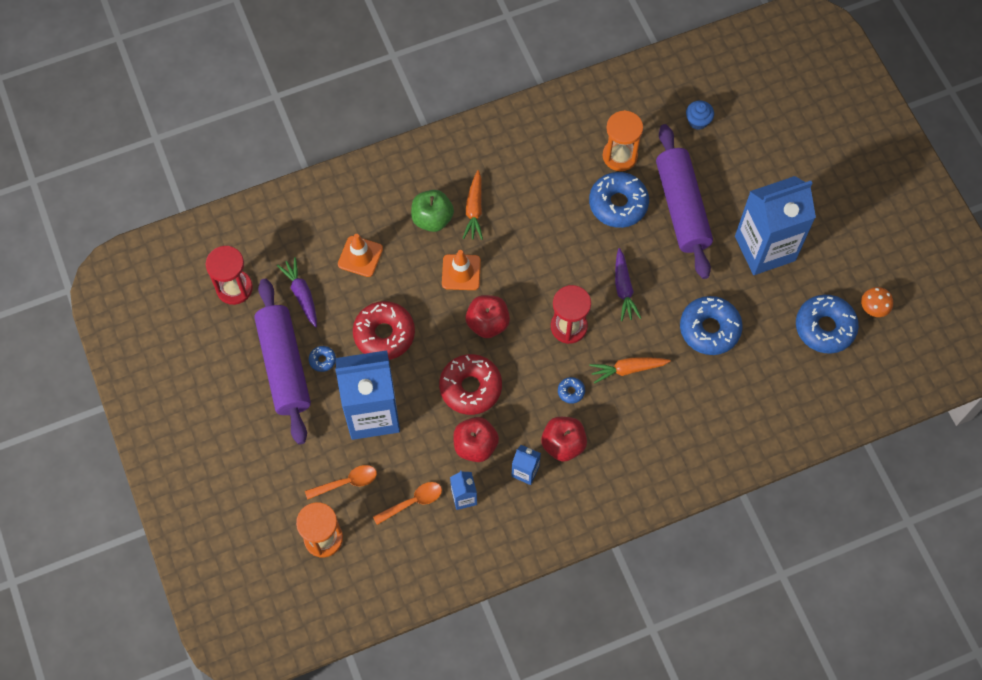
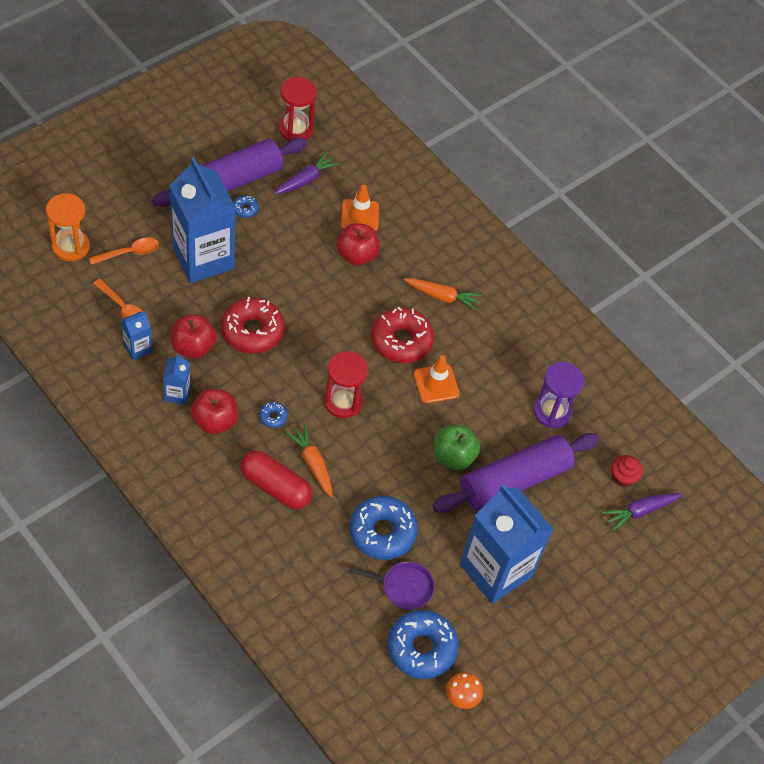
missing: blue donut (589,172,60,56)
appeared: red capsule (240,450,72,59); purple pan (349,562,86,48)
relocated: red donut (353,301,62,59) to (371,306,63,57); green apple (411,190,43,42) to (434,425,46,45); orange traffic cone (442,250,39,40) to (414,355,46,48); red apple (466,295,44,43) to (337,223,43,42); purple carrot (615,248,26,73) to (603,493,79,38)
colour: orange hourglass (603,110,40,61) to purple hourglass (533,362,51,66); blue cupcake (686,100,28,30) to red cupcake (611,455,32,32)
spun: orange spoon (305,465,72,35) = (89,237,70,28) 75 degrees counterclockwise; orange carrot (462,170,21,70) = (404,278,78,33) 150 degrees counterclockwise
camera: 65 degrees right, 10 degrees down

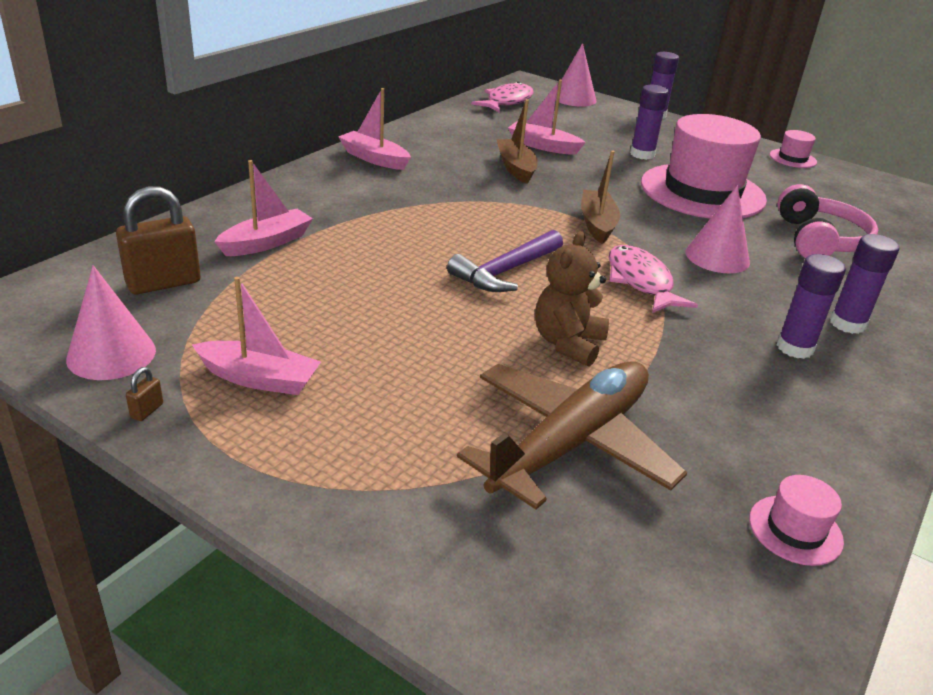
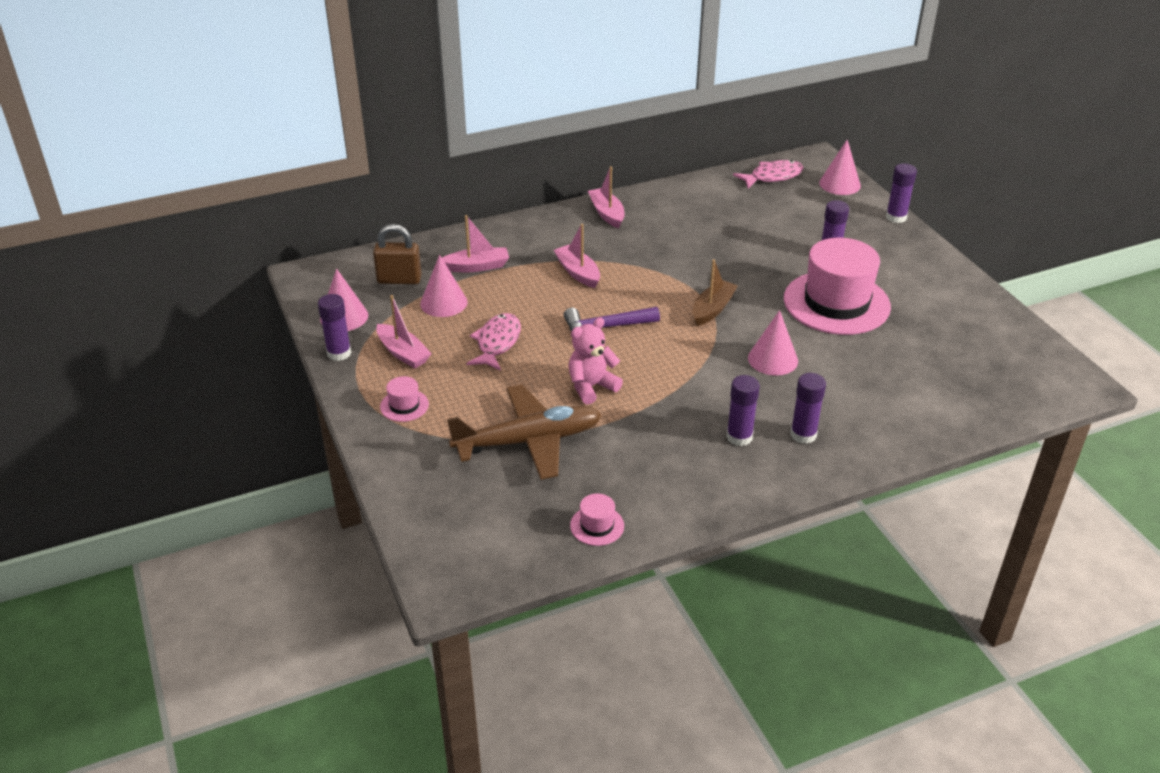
missing: brown boat (496,99,42,85); pink headphones (777,184,101,74)
appeared: pink cone (420,255,48,62)
relocated: pink boat (508,80,78,75) to (554,224,46,64); pink fish (608,245,90,68) to (466,313,55,58); pink hat (770,130,47,38) to (380,376,49,46)
exchanged: brown padlock (126,367,37,54) to purple glue stick (318,294,33,67)
colour: brown teddy bear (535,231,74,136) to pink teddy bear (569,317,54,88)
camera: 35 degrees right, 5 degrees up

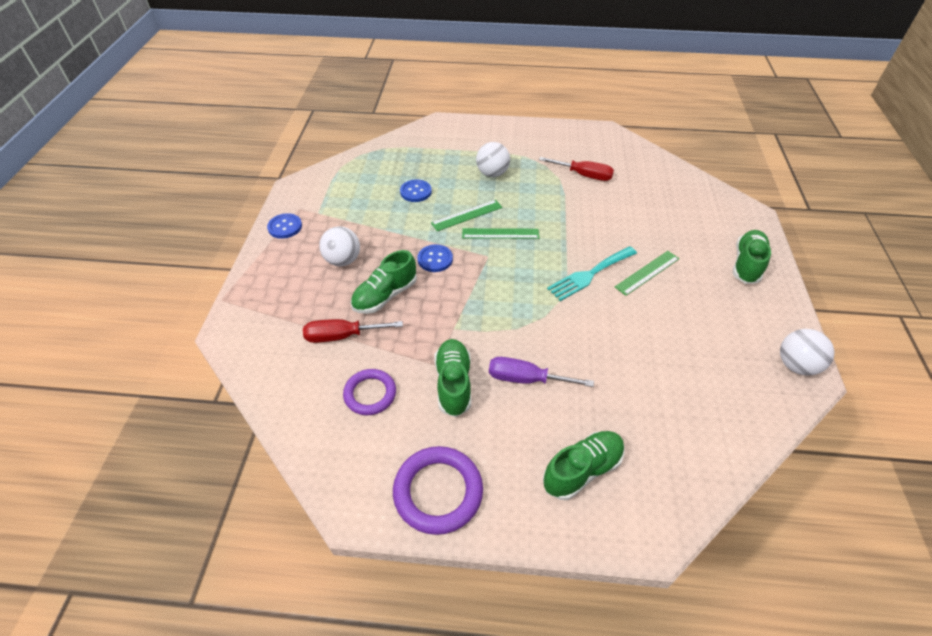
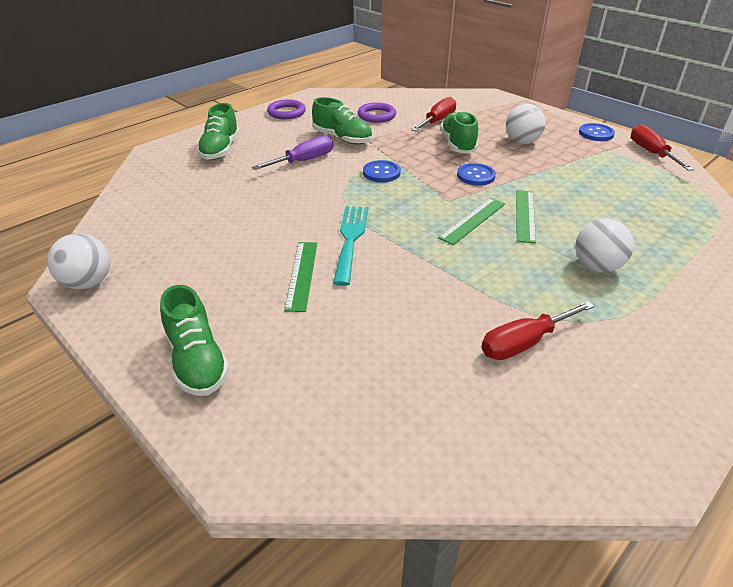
appeared: red screwdriver (631,124,63,47)
relocated: blue button (400,179,32,23) to (363,160,38,22)
size: purple ring (393,446,90,89) = (267,99,39,20) x0.66
camera: 130 degrees right, 10 degrees down

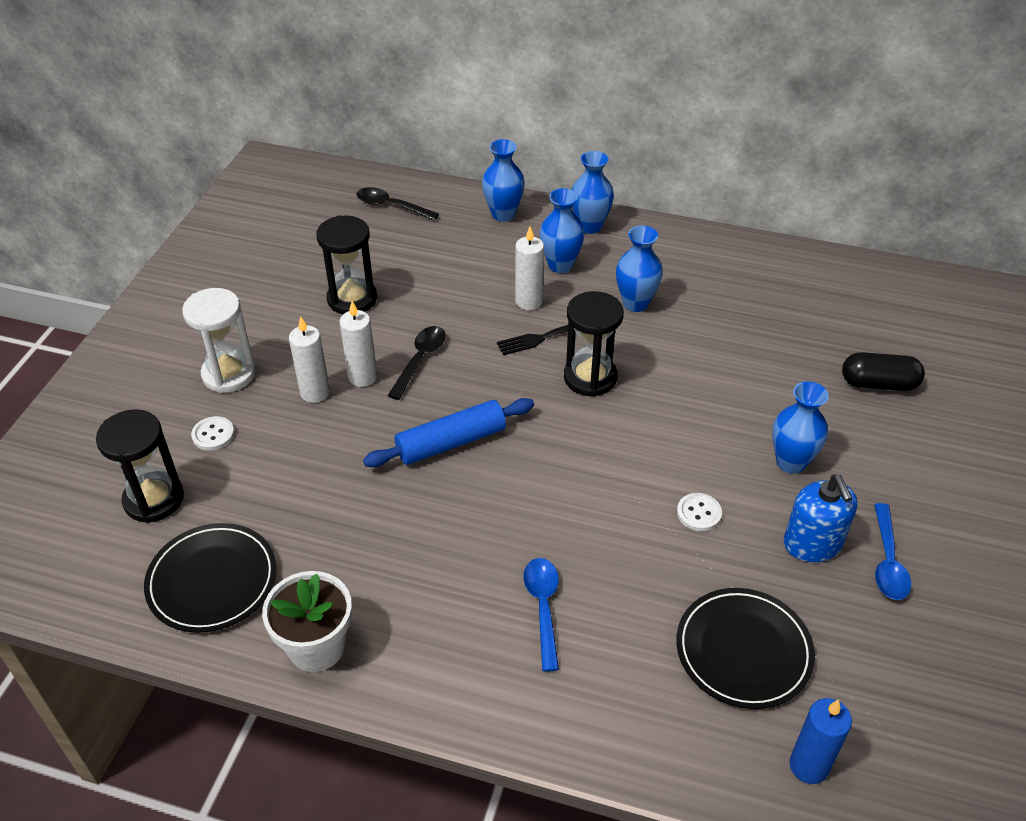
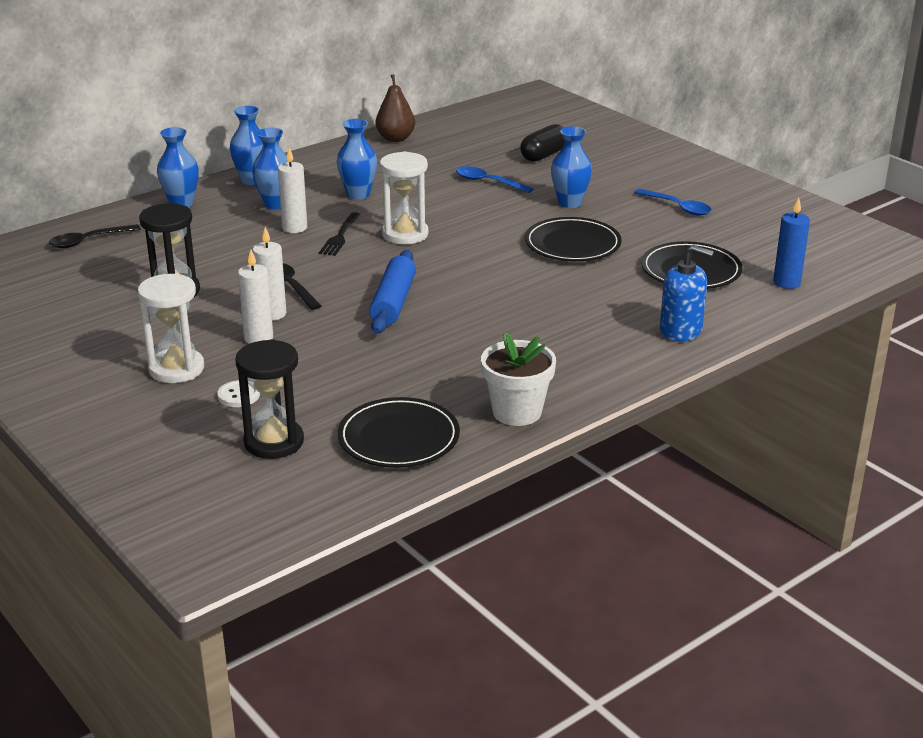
appeared: brown pear (376,74,39,68)
relocated: blue spoon (523,558,36,114) to (456,166,77,27); blue soap dispenser (784,474,74,88) to (660,245,54,97)
exchanged: white button (677,493,45,38) to black plate (525,217,97,44)
colour: black hourglass (564,291,60,106) to white hourglass (380,151,49,93)
camera: 55 degrees left, 15 degrees down

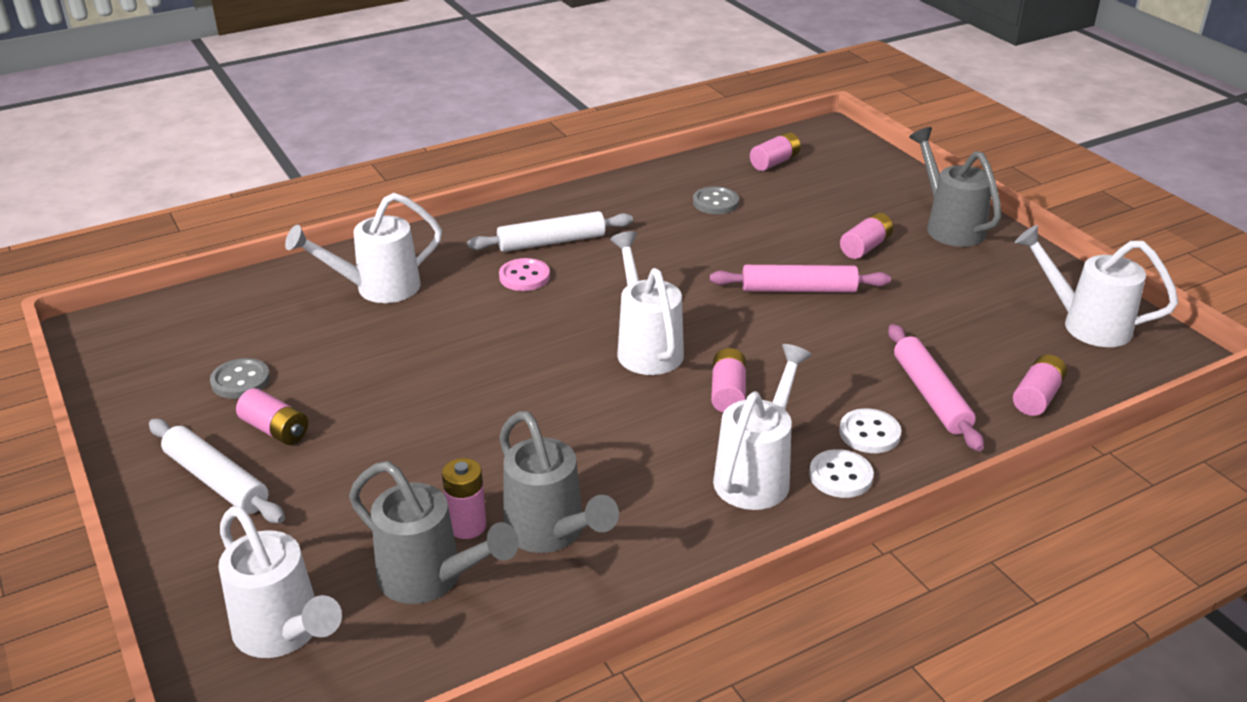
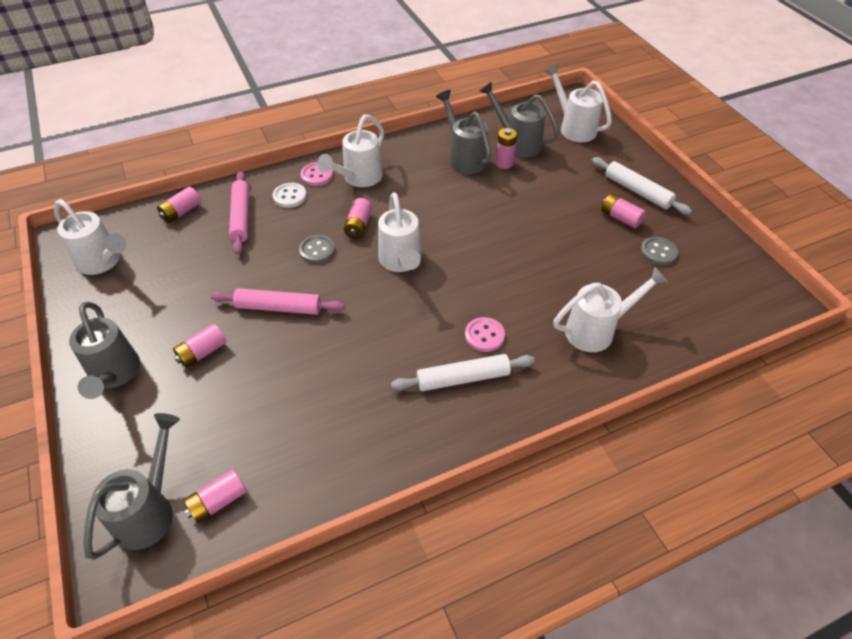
appeared: grey watering can (83,413,97,147)
relocated: grey button (693,186,46,28) to (299,235,36,29)
colour: white button (809,449,65,49) to pink button (301,162,32,24)
camera: 175 degrees left, 15 degrees up

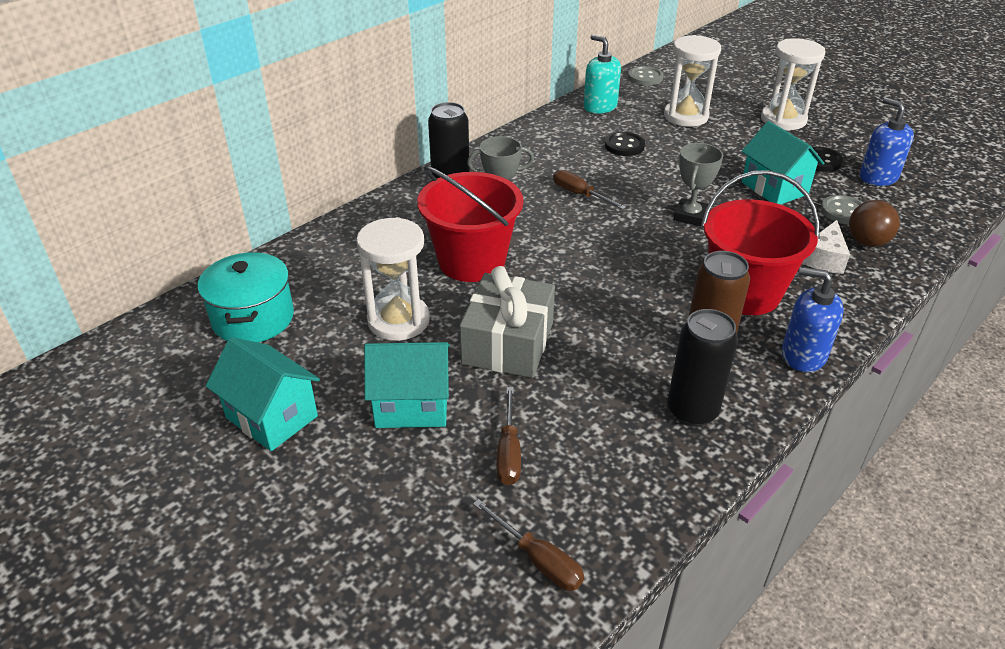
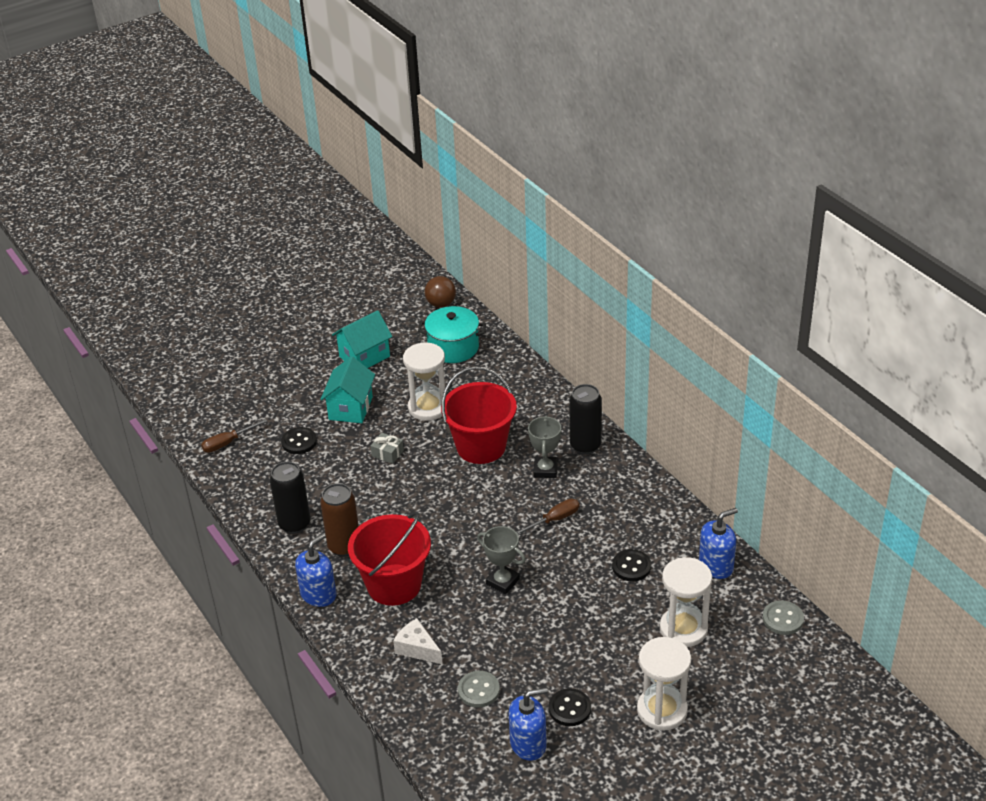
missing: turquoise house (742,121,82,84)
relocated: brown ball (849,200,51,47) to (425,276,31,32)
exchanged: brown screwdriver (497,387,24,98) to black button (281,427,36,27)
colour: turquoise soap dispenser (583,35,38,79) to blue soap dispenser (699,508,39,71)
size: grey gift (460,266,95,112) = (370,433,34,31) x0.45
camera: 105 degrees right, 0 degrees up

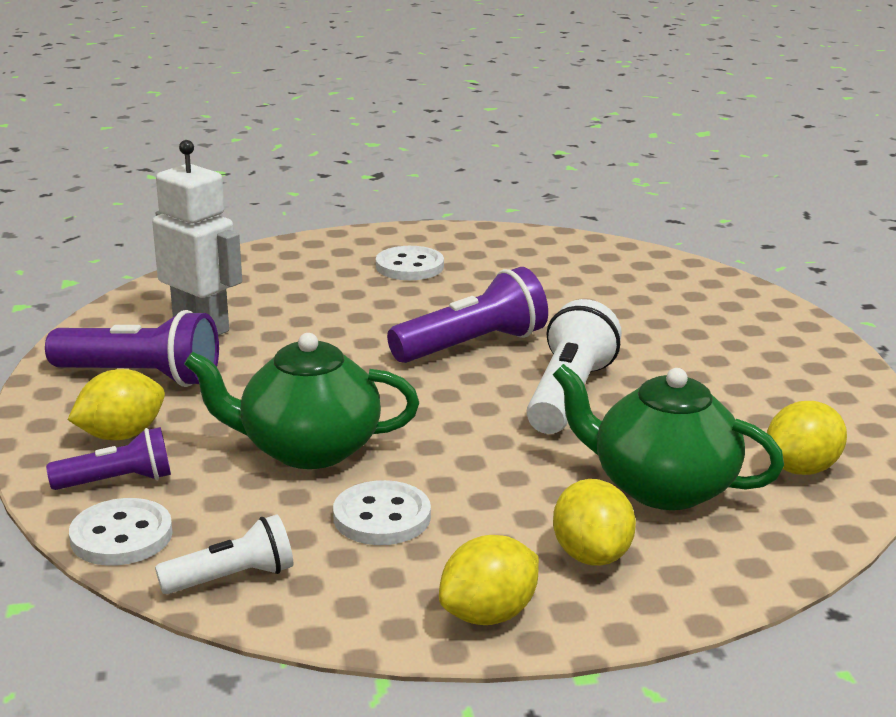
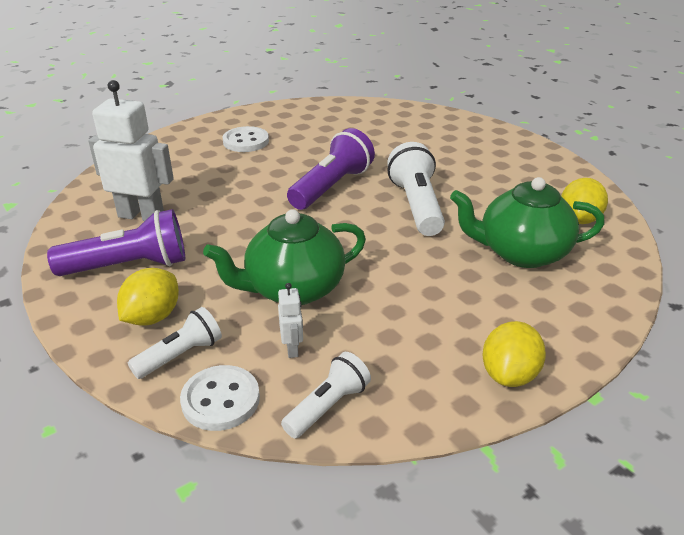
missing: white button (333,480,98,65); yellow lemon (553,479,83,87)
appeared: white robot (278,283,25,75)
colour: purple flashlight (46,427,125,63) to white flashlight (128,307,94,72)
camera: 25 degrees left, 10 degrees up

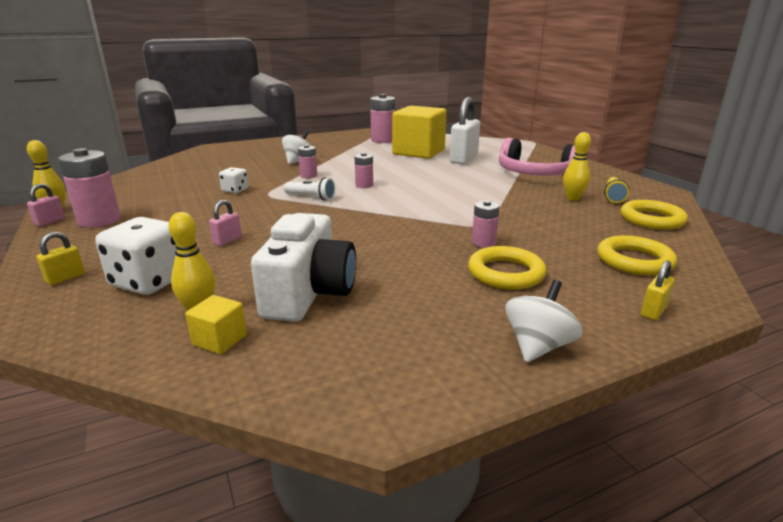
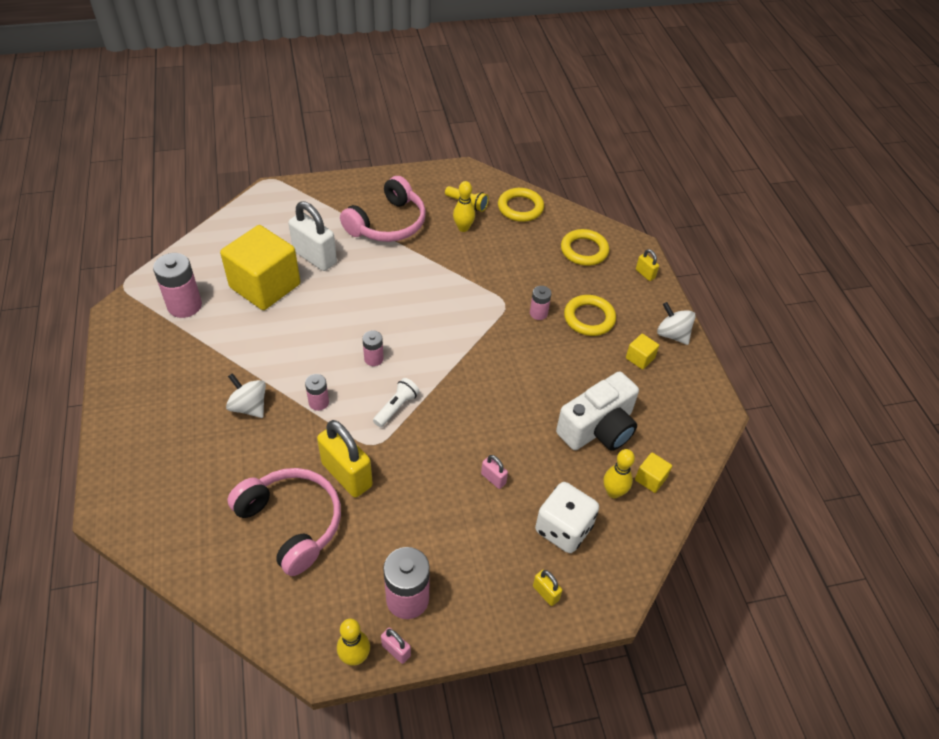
appeared: pink headphones (227,468,114,108); yellow cube (626,334,33,36)
exchanged: white dice (219,167,29,26) to yellow padlock (317,420,56,78)
spun: white camera (251,213,105,109) = (556,371,83,80) 120 degrees clockwise
camera: 80 degrees left, 25 degrees up

